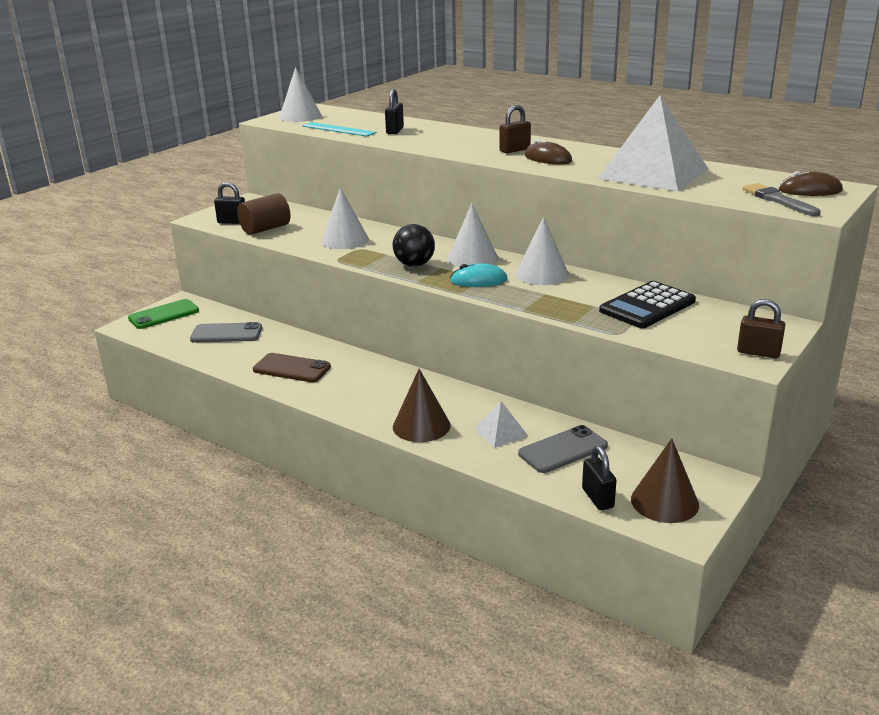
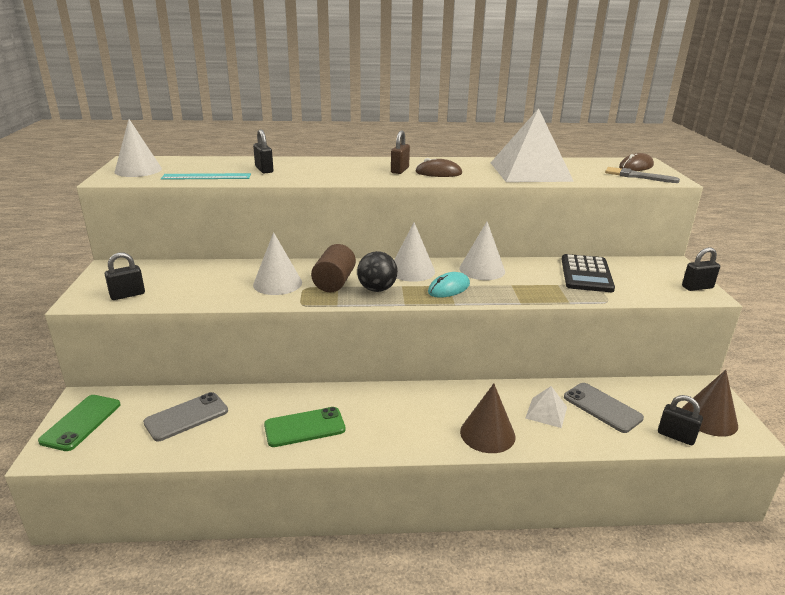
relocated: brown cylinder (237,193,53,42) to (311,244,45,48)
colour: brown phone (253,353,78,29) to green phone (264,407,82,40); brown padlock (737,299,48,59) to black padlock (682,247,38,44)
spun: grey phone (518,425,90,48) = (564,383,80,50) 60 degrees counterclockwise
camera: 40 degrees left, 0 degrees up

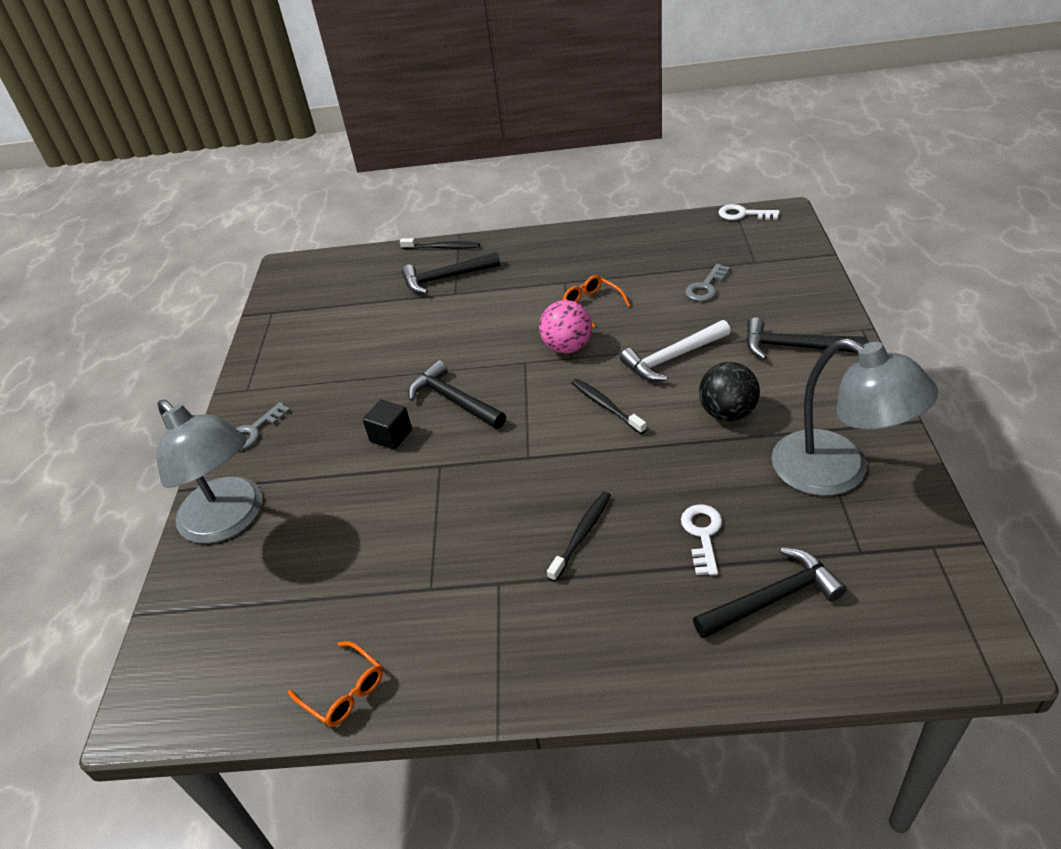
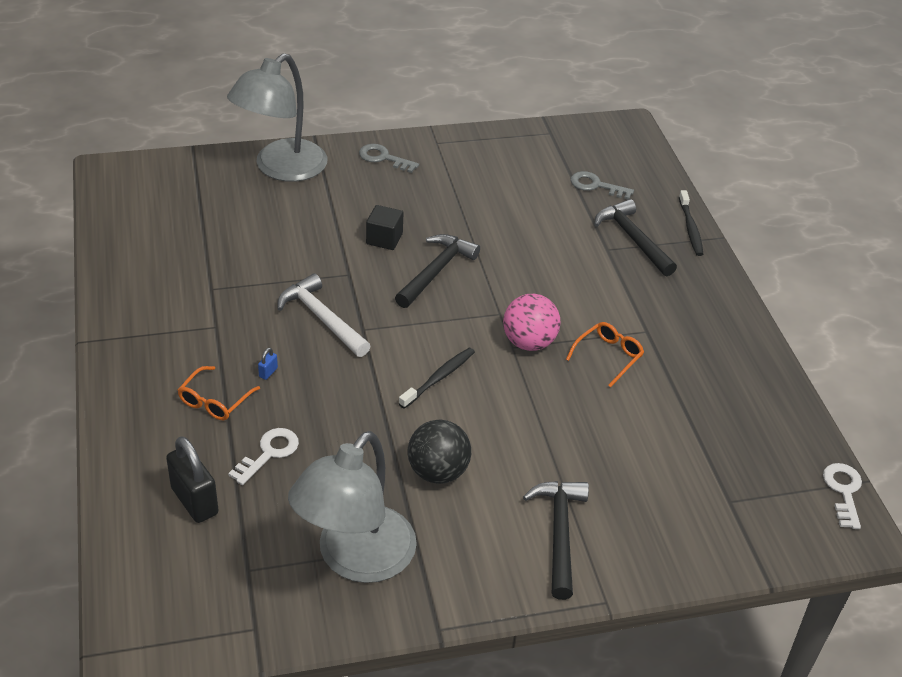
relocated: orange glasses (288,641,95,86) to (178,366,82,55); white hammer (620,320,111,61) to (277,273,94,84); grey key (685,264,45,38) to (570,171,64,29)
exchanged: black toothbrush (547,492,64,90) to blue padlock (258,348,20,32); black hammer (693,548,154,91) to black padlock (166,436,53,87)
spun: white key (681,504,41,72) = (228,428,71,57) 45 degrees counterclockwise
camera: 70 degrees right, 0 degrees up

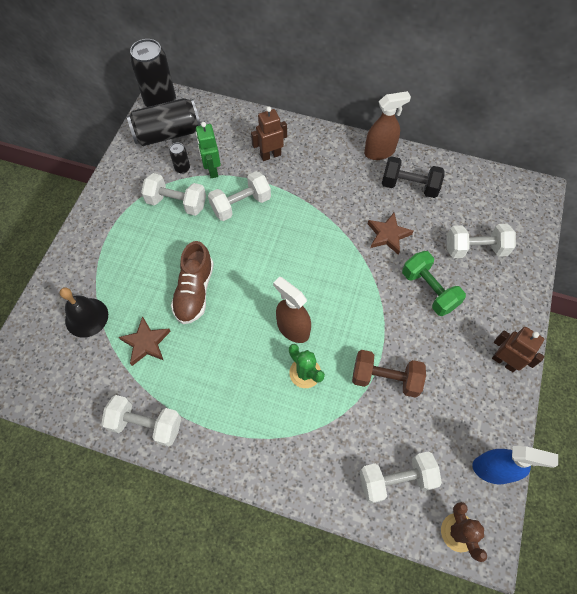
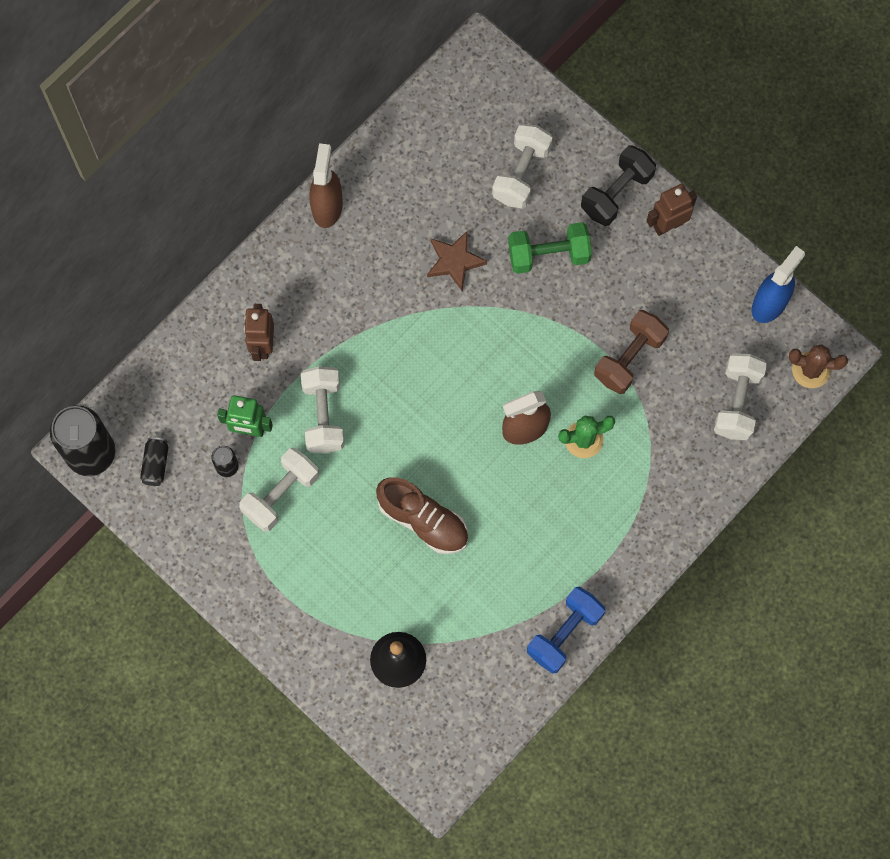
missing: brown star (119,316,52,50)
relocated: black dumbbell (382,156,63,42) to (581,145,75,81)
colour: white dumbbell (101,395,80,52) to blue dumbbell (527,586,78,88)
size: black can (127,98,74,48) = (140,437,29,49) x0.45
camera: 65 degrees left, 10 degrees up

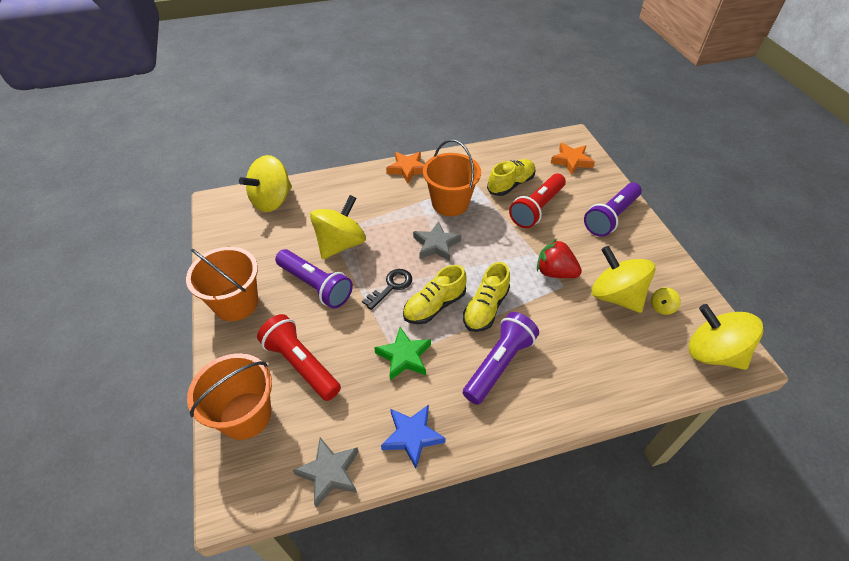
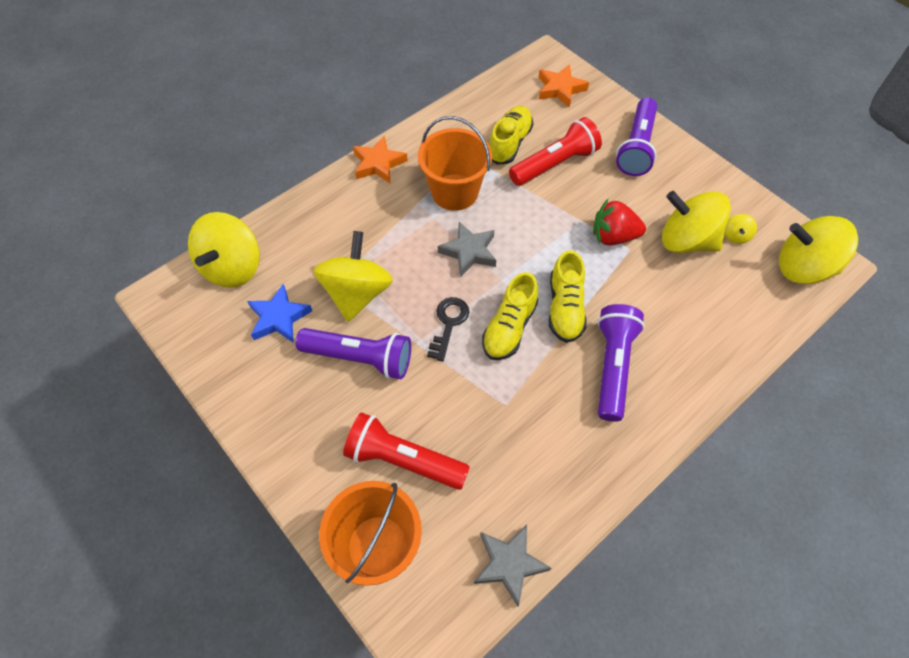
missing: orange bucket (186,247,72,74); green star (374,327,57,53)
relocated: blue star (381,405,65,64) to (247,284,65,59)
spun: red flashlight (509,174,57,54) = (509,117,93,69) 135 degrees counterclockwise
camera: 25 degrees left, 10 degrees up

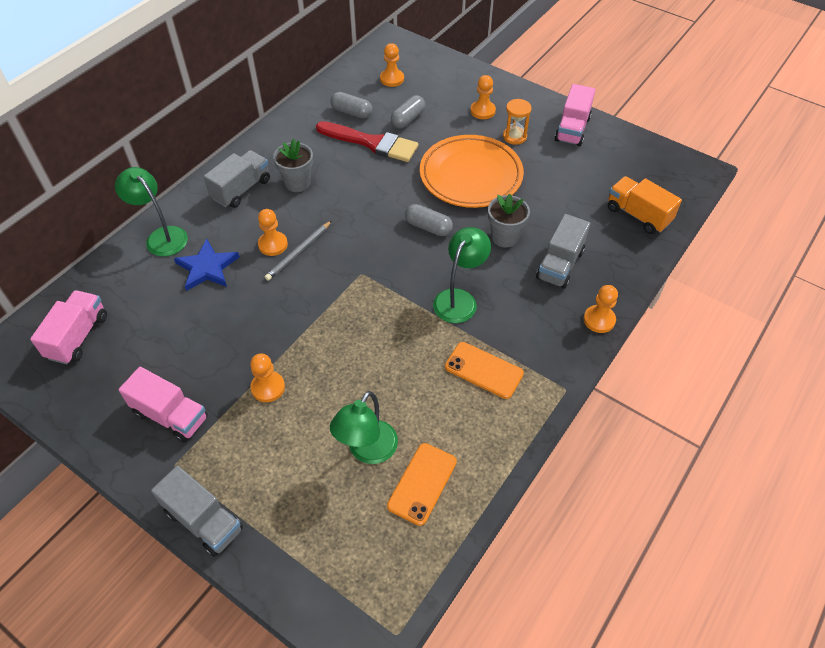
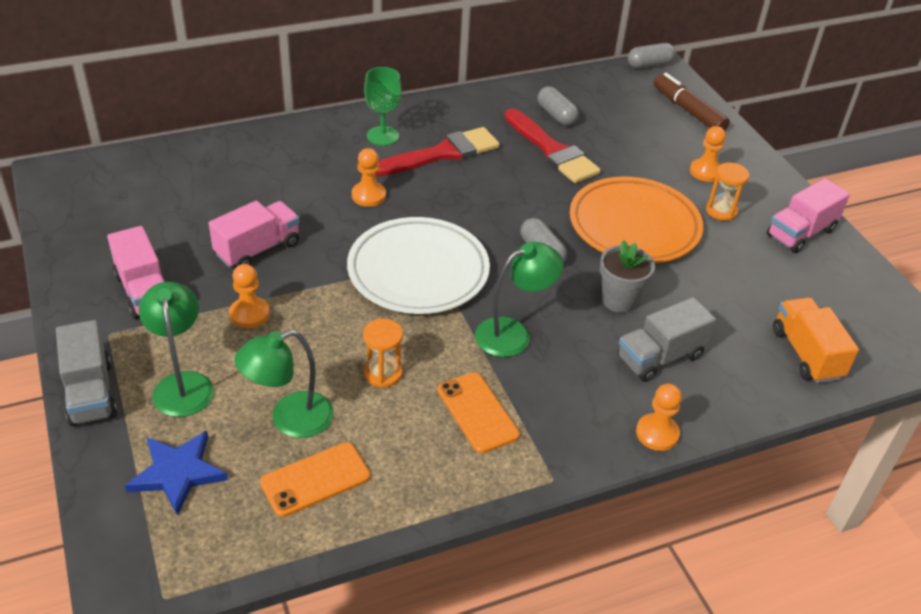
missing: grey pencil (265,221,67,60); orange pawn (380,43,24,44)
appeared: white plate (347,217,143,97); orange hourglass (363,319,40,69); brown marker (653,73,77,58)
relocated: pink truck (30,290,77,74) to (209,201,91,67); green lamp (115,167,73,89) to (139,282,75,135); blue star (174,239,66,52) to (125,431,103,85); grey capsule (391,95,34,34) to (628,43,48,26)
exchanged: grey truck (203,150,67,58) to green goblet (364,67,38,79); grey flower pot (273,139,40,53) to red brush (375,127,125,49)
camera: 30 degrees right, 10 degrees down

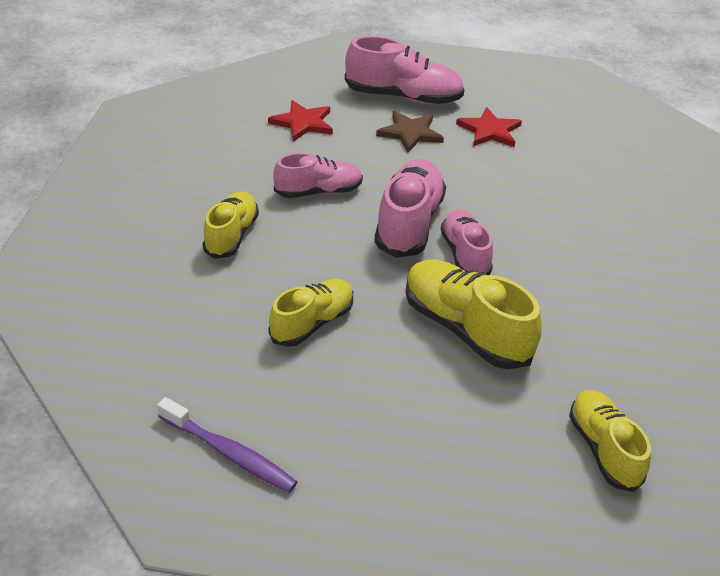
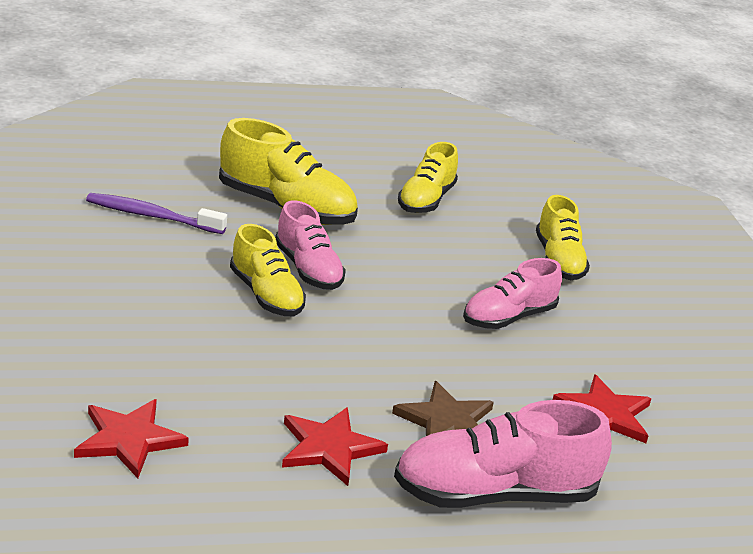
missing: pink shoe (374,159,72,99)
appeared: red star (74,399,115,80)
relocated: purple toothbrush (157,397,141,96) to (86,193,141,41); yellow shoe (569,390,82,102) to (230,224,76,93)
camera: 160 degrees right, 10 degrees down

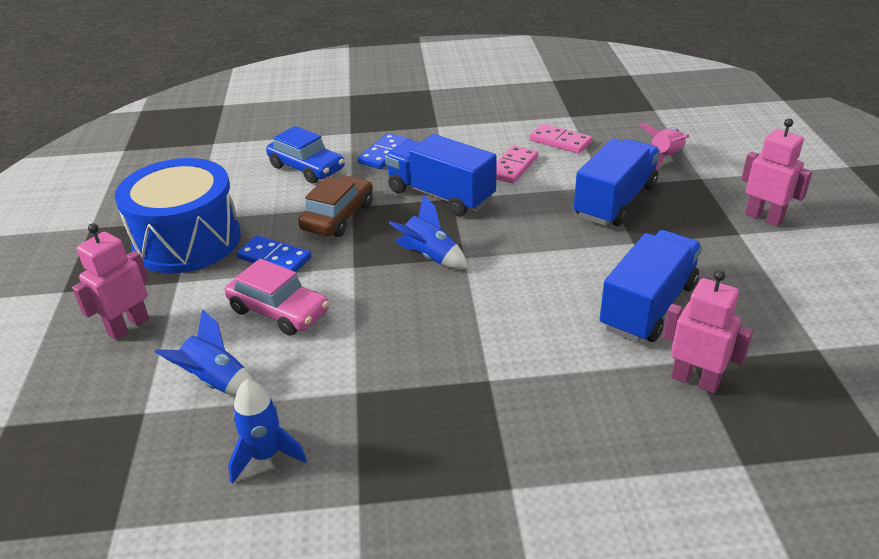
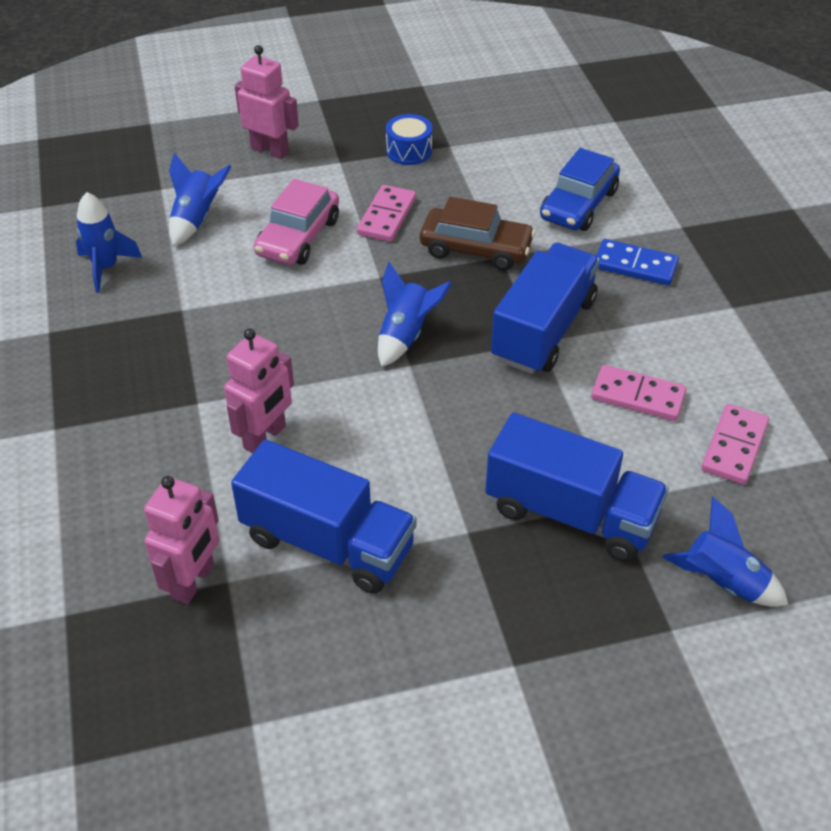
relocated: pink robot (741,118,71,108) to (224,328,70,125)
colour: blue domino (237,235,74,37) to pink domino (357,185,59,57); pink rocket (638,122,51,47) to blue rocket (663,497,125,110)
size: blue drum (115,158,126,115) = (386,114,46,51) x0.41
camera: 80 degrees right, 10 degrees up

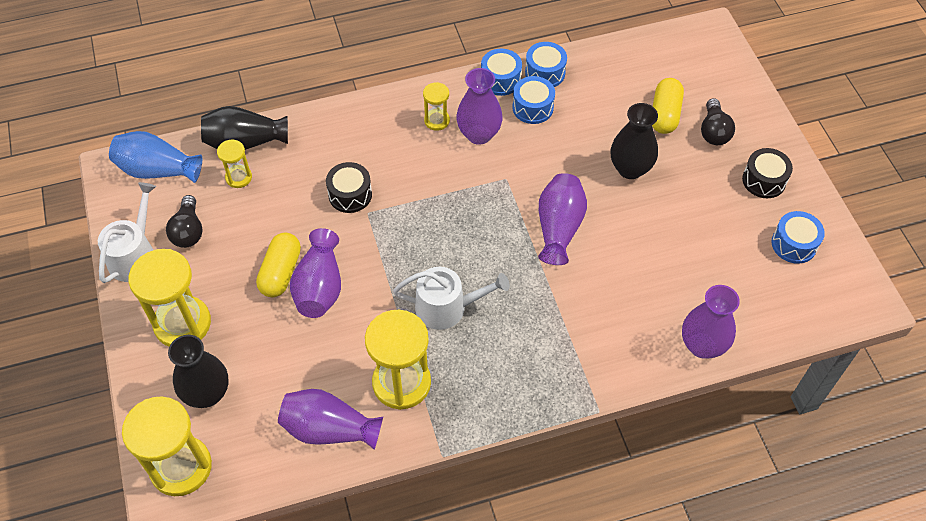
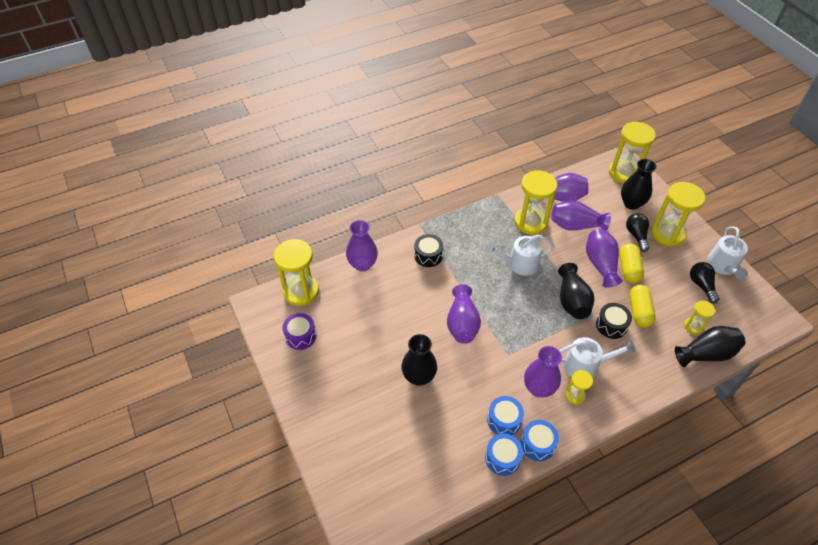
missing: blue vase (109,131,93,52)
appeared: yellow hourglass (274,239,45,67); purple vase (551,200,60,31); black vase (558,263,36,56); white watering can (559,337,77,41)
relocated: yellow capsule (652,78,32,56) to (629,285,27,43); black light bulb (701,98,34,47) to (626,213,23,39); black drum (742,148,51,50) to (414,234,29,33)
colour: blue drum (772,211,53,53) to purple drum (282,313,34,37)
camera: 170 degrees right, 5 degrees down

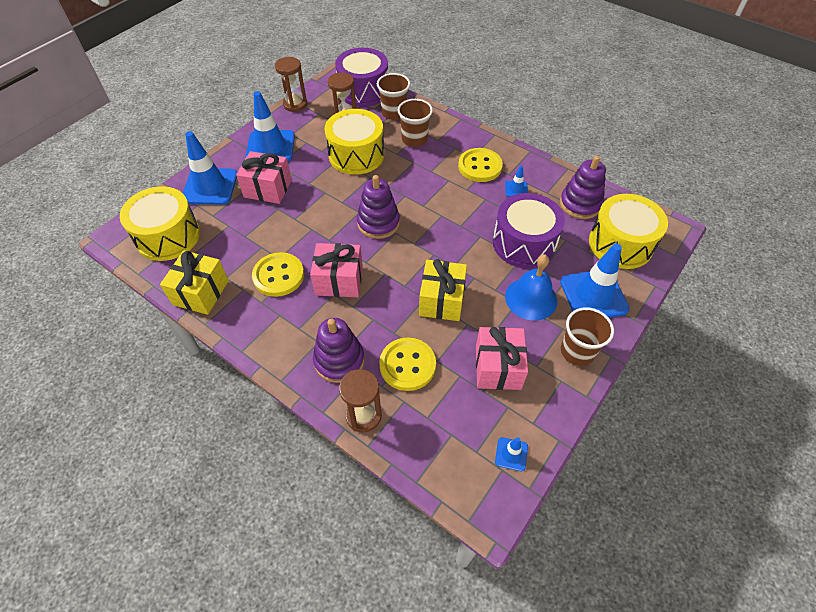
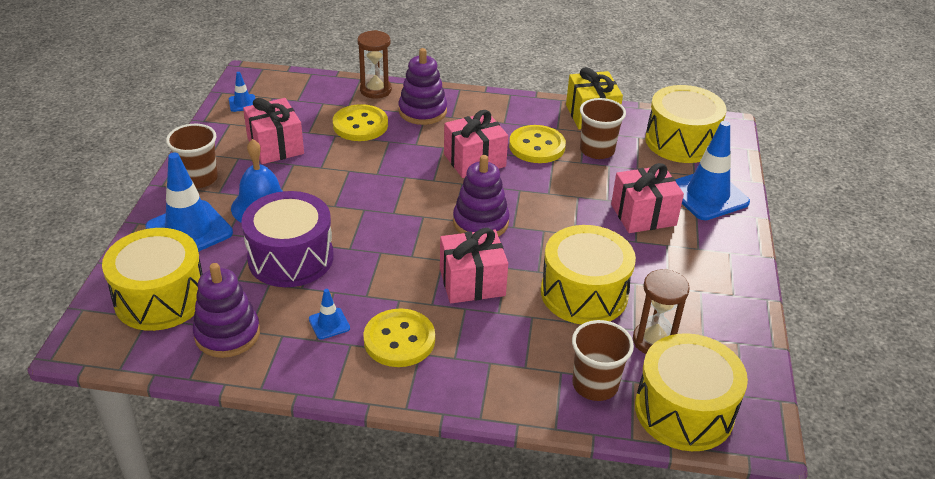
missing: blue traffic cone (245,91,50,71); brown hourglass (275,57,32,55); yellow gift (419,259,48,62)
appeared: pink gift (440,228,68,75)
relocated: brown cup (398,99,35,48) to (580,98,46,61)
colour: purple drum (335,48,53,59) to yellow drum (635,333,113,118)
camera: 150 degrees right, 15 degrees down

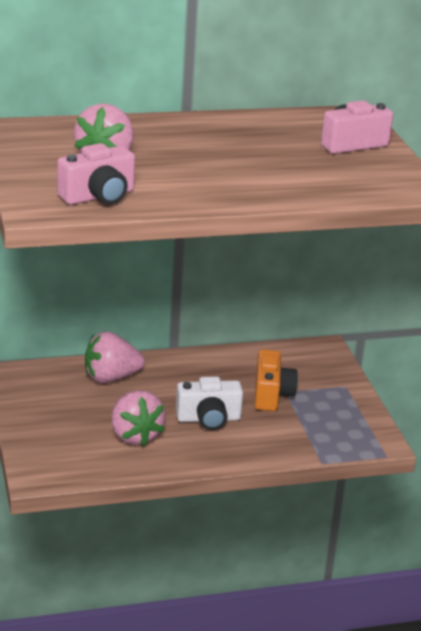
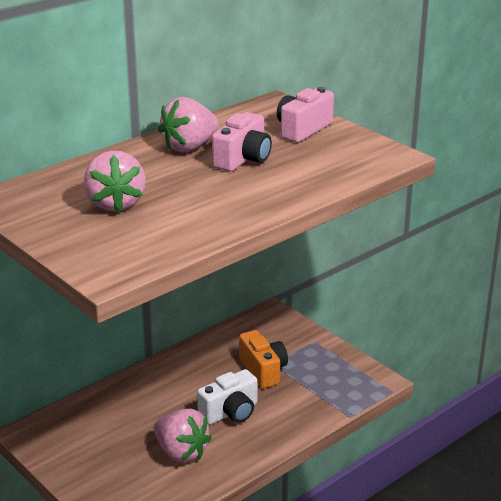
relocated: pink camera (57,143,78,62) to (212,112,60,60); pink strawberry (85,331,60,52) to (158,97,61,55)
camera: 25 degrees left, 0 degrees up

